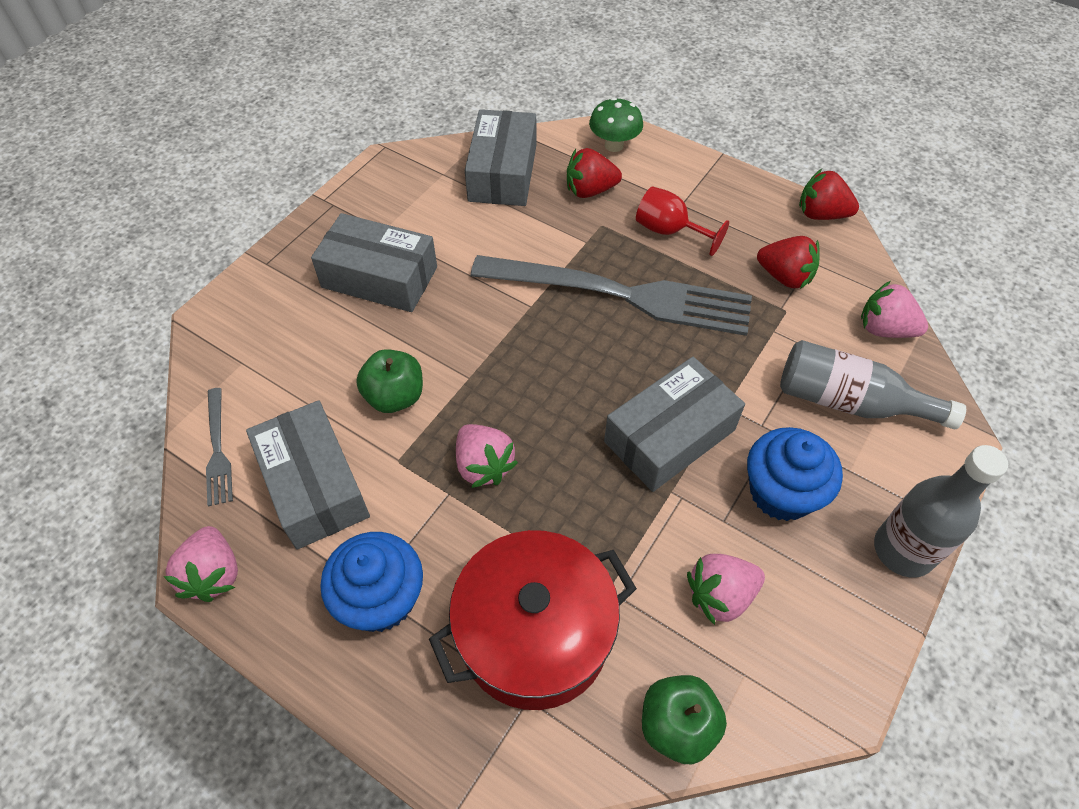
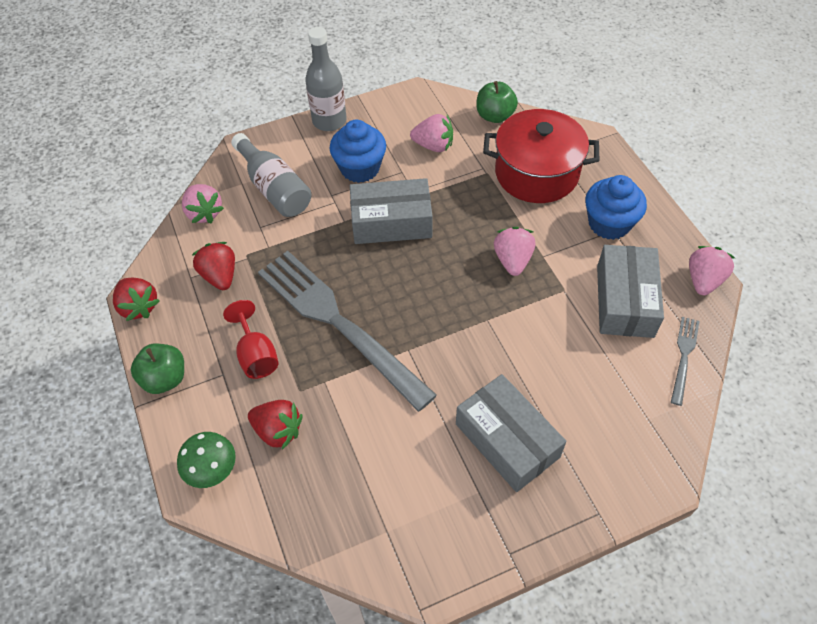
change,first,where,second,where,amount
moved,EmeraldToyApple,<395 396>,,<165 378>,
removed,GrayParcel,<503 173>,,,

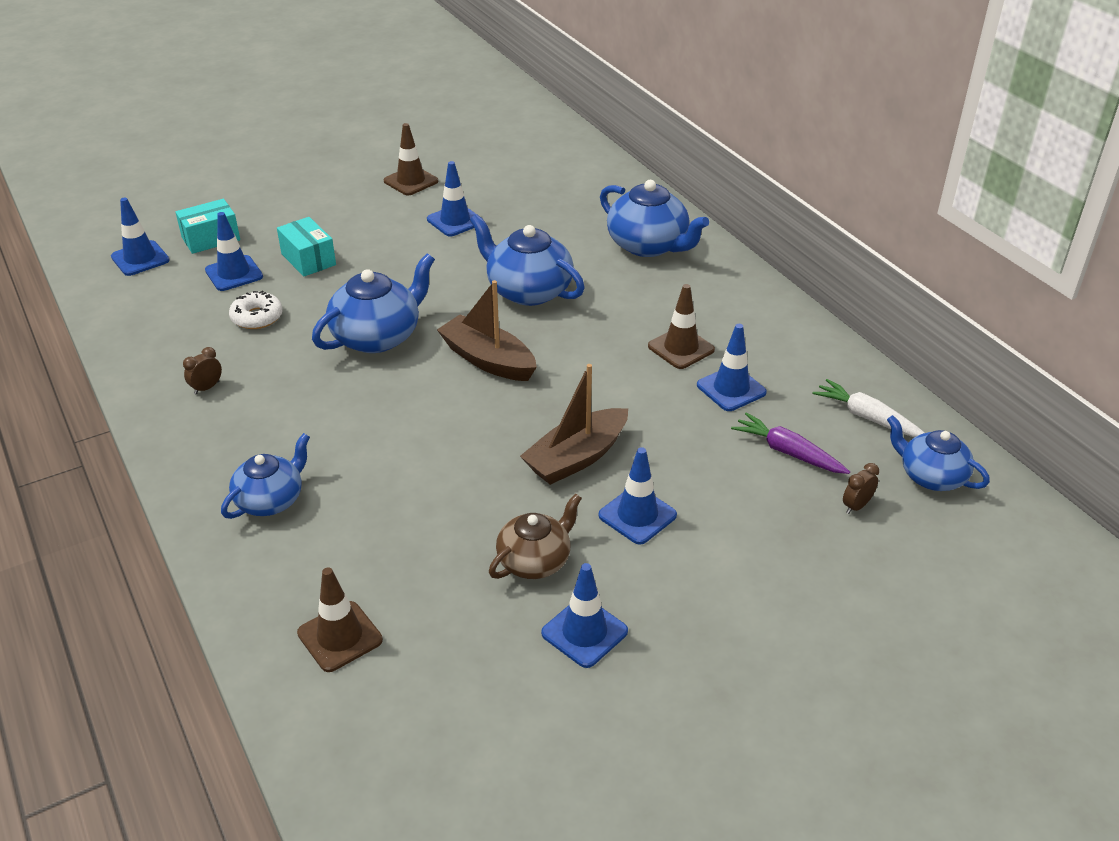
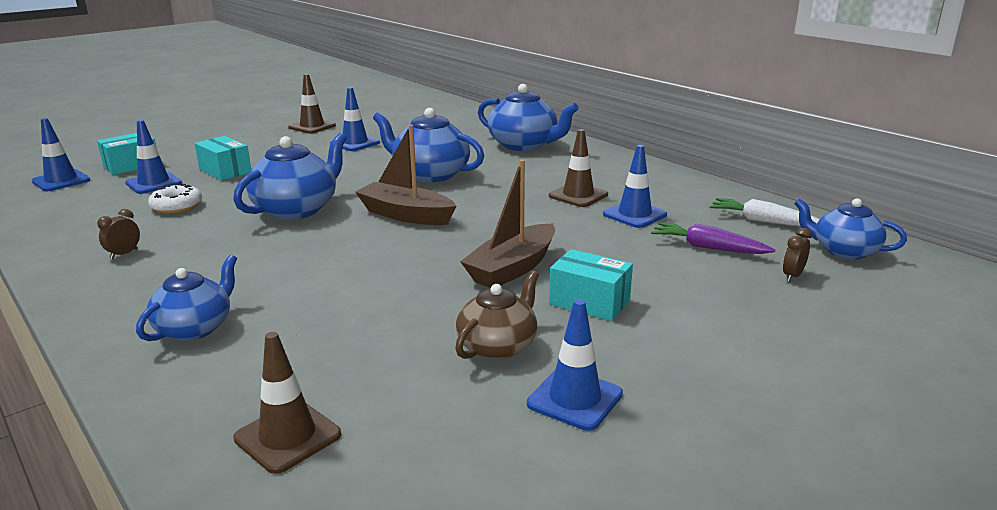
change,first,where,second,where,amount
replaced,RoyalBlueRoadCone,<637 515>,TurquoiseParcel,<589 302>,

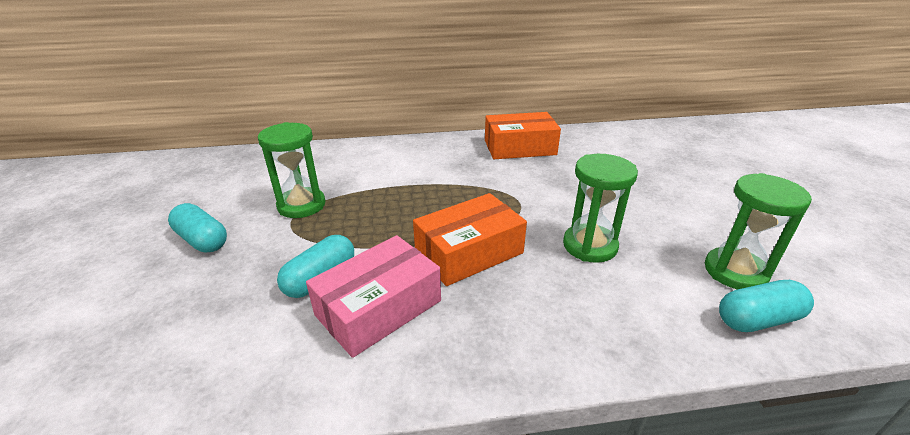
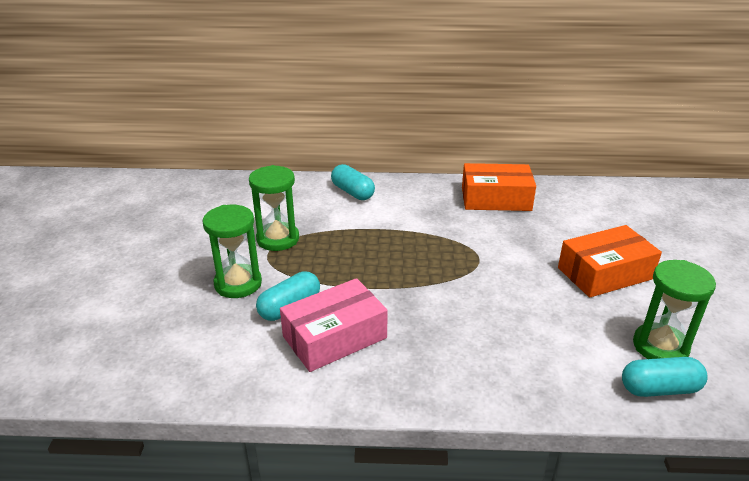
change,first,where,second,where,amount
moved,EmeraldHourglass,<590 246>,,<238 284>,
moved,TurquoiseCapsule,<202 240>,,<352 192>,
moved,OrangeColouredParcel,<469 252>,,<604 273>,

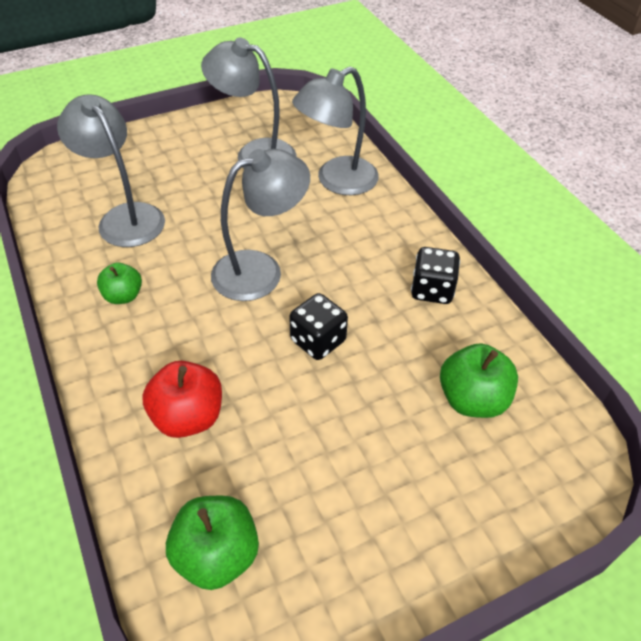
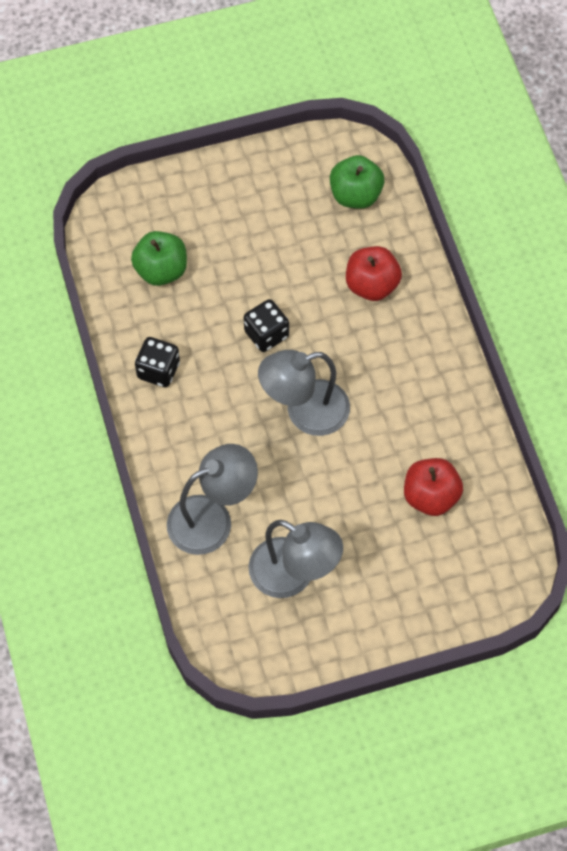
change,first,where,second,where,amount
replaced,GrayLamp,<125 217>,CrimsonToyApple,<431 496>,
removed,EmeraldToyApple,<123 296>,,,

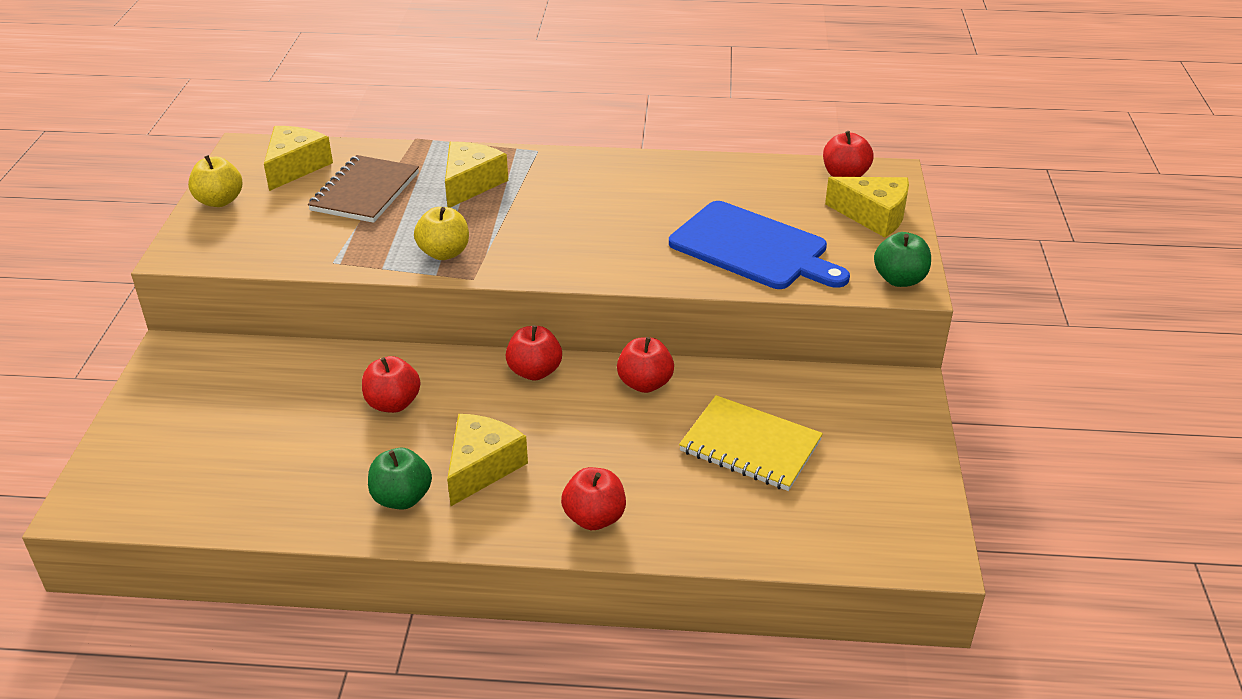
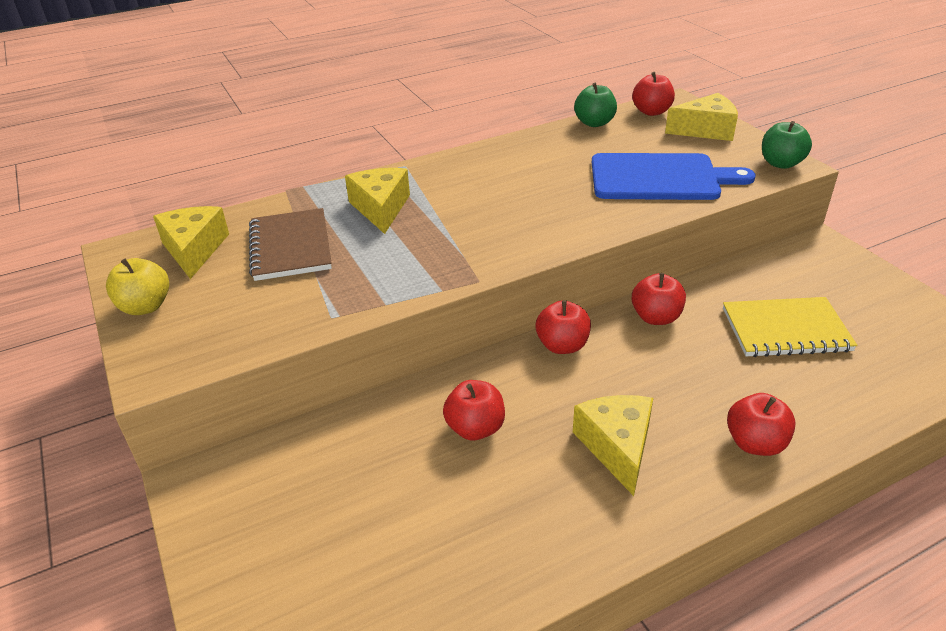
change,first,where,second,where,amount
moved,EmeraldToyApple,<402 498>,,<594 123>,
removed,BrightYellowToyApple,<444 253>,,,

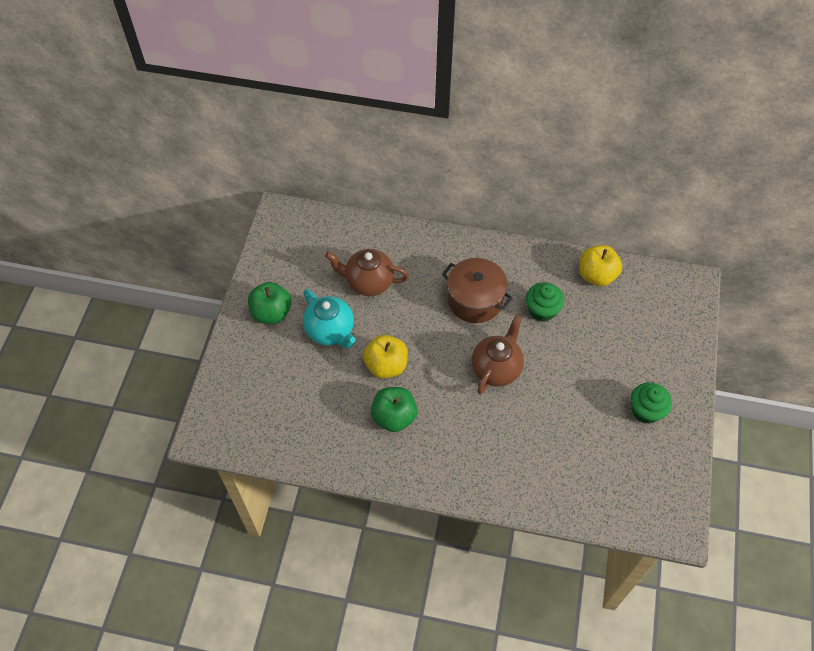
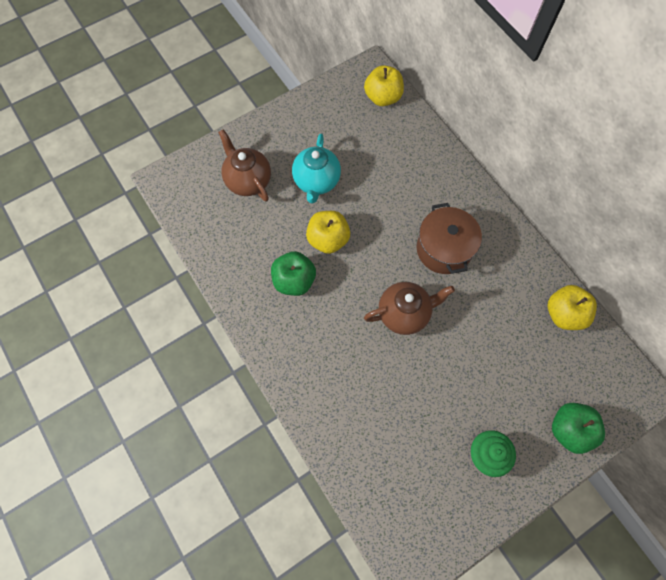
change,first,where,second,where,amount
moved,BrownTeapot,<368 282>,,<248 181>,
added,,,BrightYellowToyApple,<383 97>,
moved,EmeraldToyApple,<271 313>,,<569 430>,
removed,EmeraldFairyCake,<542 310>,,,

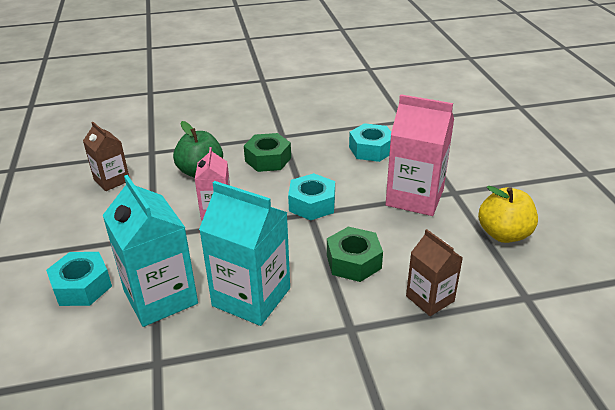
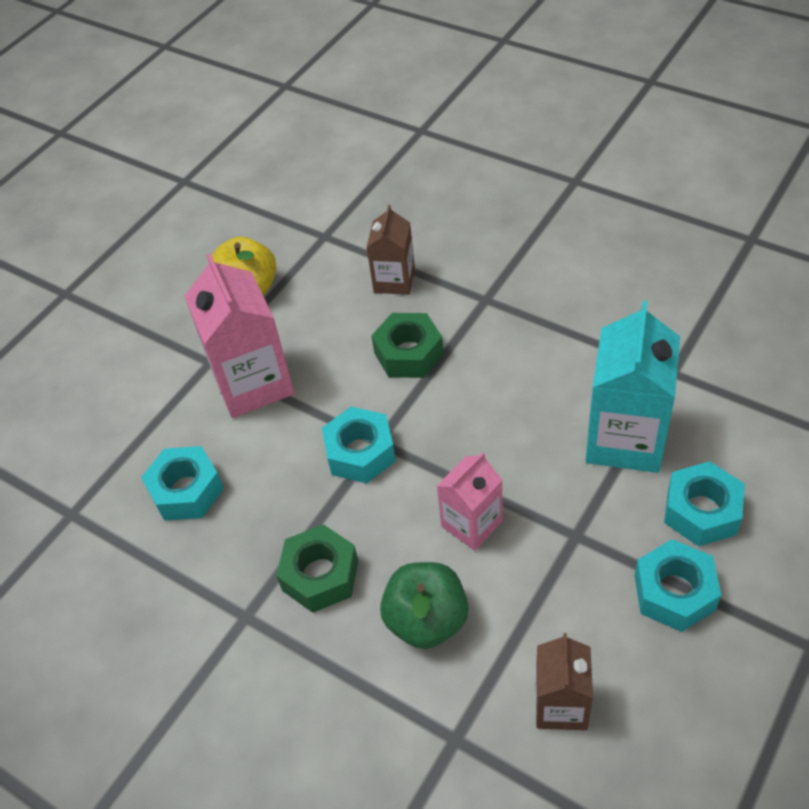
change,first,where,second,where,amount
added,,,TurquoiseNut,<674 592>,
removed,TurquoiseMilkCarton,<251 297>,,,

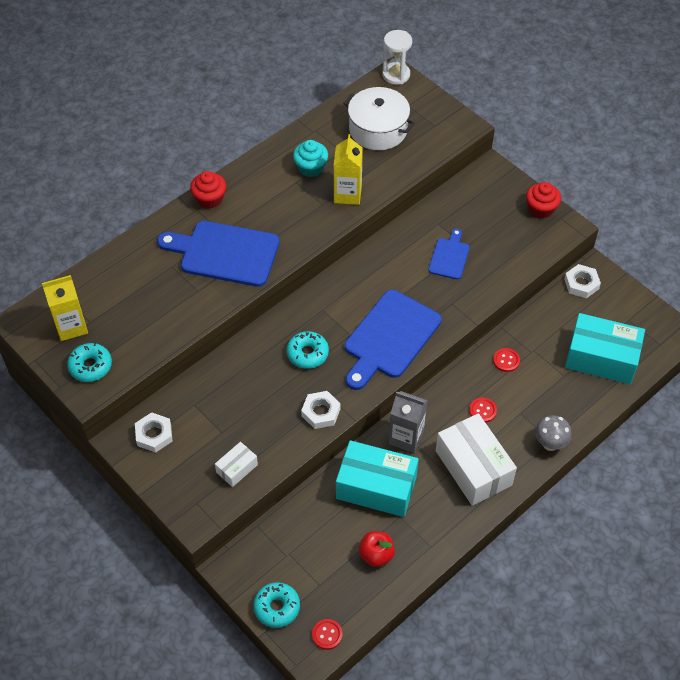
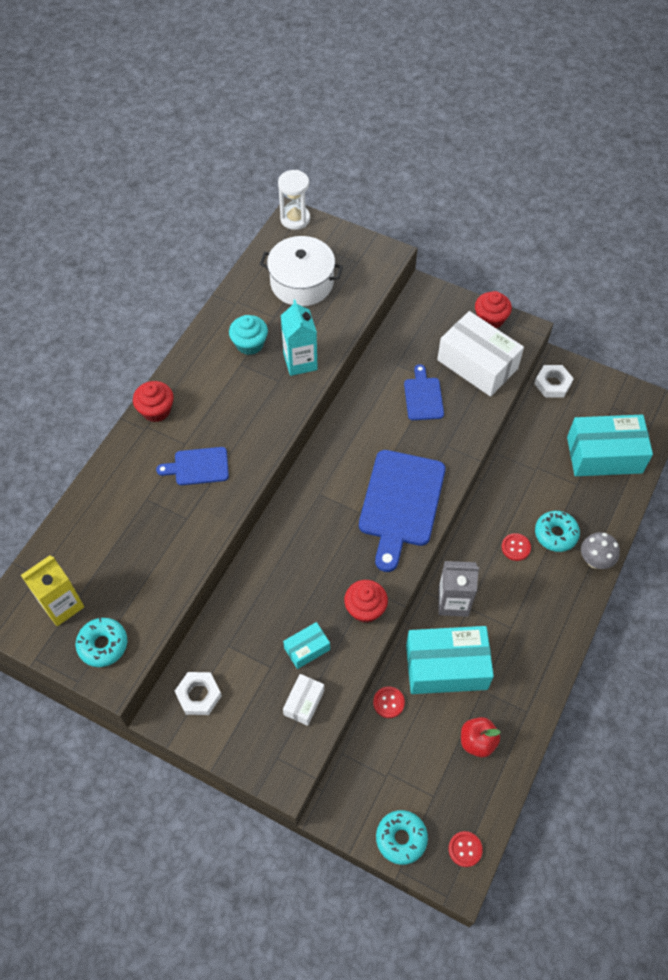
change,first,where,second,where,amount
resized,RoyalBlueCuttingBoard,<225 253>,,<198 467>,x0.53
recoloured,BrightYellowMilkCarton,<347 194>,TurquoiseMilkCarton,<300 362>,
added,,,TurquoiseParcel,<307 649>,
replaced,SnowWhiteNut,<321 412>,CrimsonFairyCake,<365 608>,
moved,CrimsonButton,<506 360>,,<388 702>,
moved,SnowWhiteParcel,<473 468>,,<477 364>,
moved,TurquoiseGlazedDonut,<307 353>,,<555 534>,

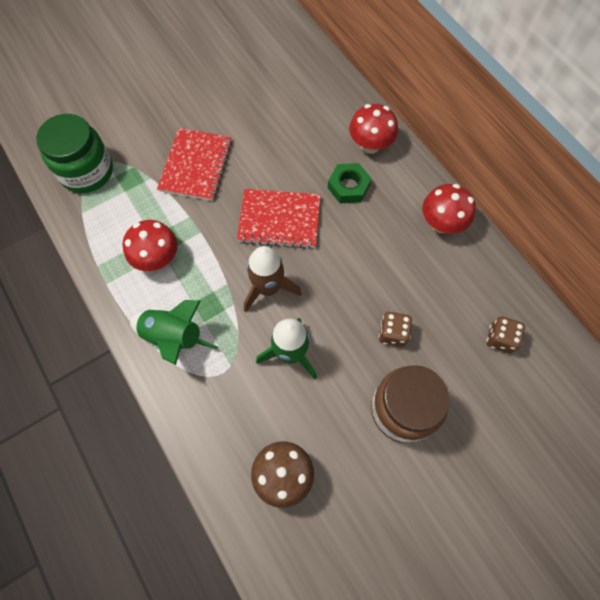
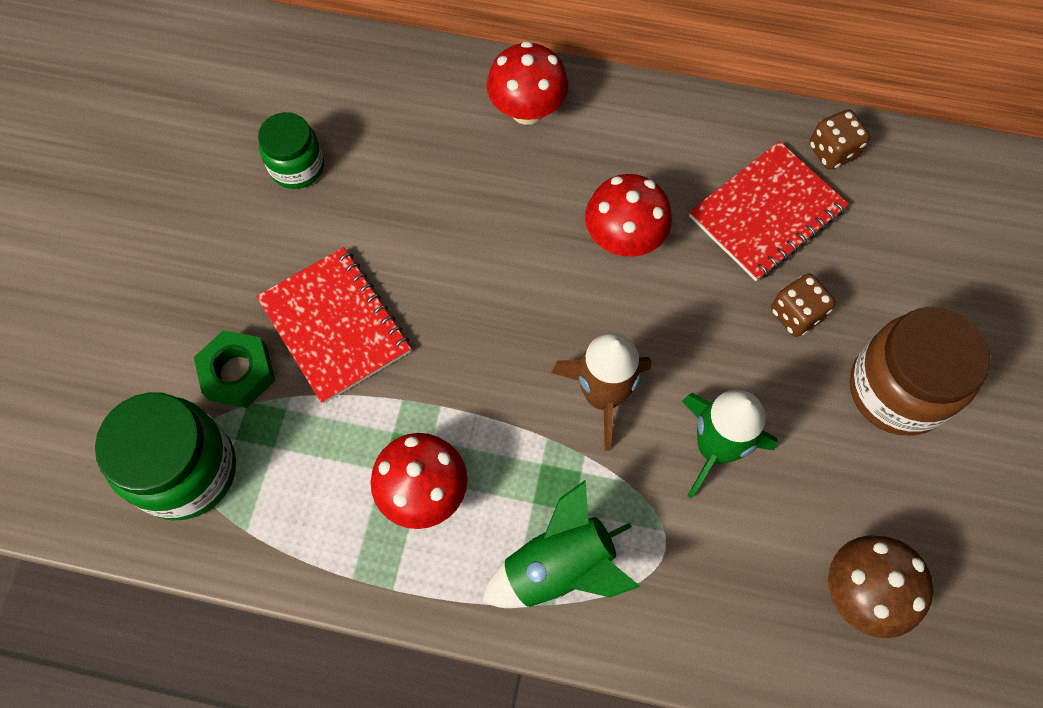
change,first,where,second,where,amount
moved,EmeraldNut,<348 186>,,<238 373>,
added,,,EmeraldPreserveJar,<297 167>,
moved,CrimsonMushroom,<441 223>,,<623 239>,
moved,CrimsonExerciseBook,<279 220>,,<766 213>,
moved,BrownDie,<500 339>,,<832 151>,

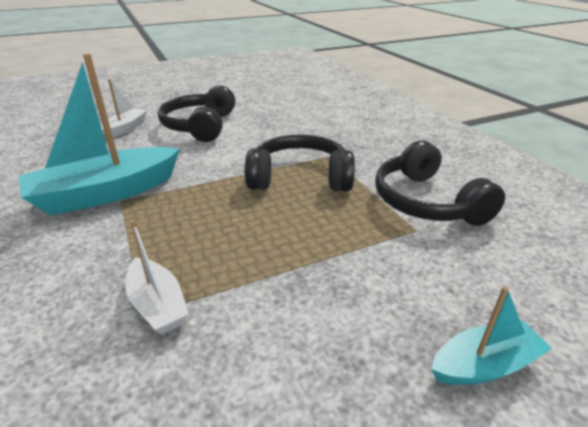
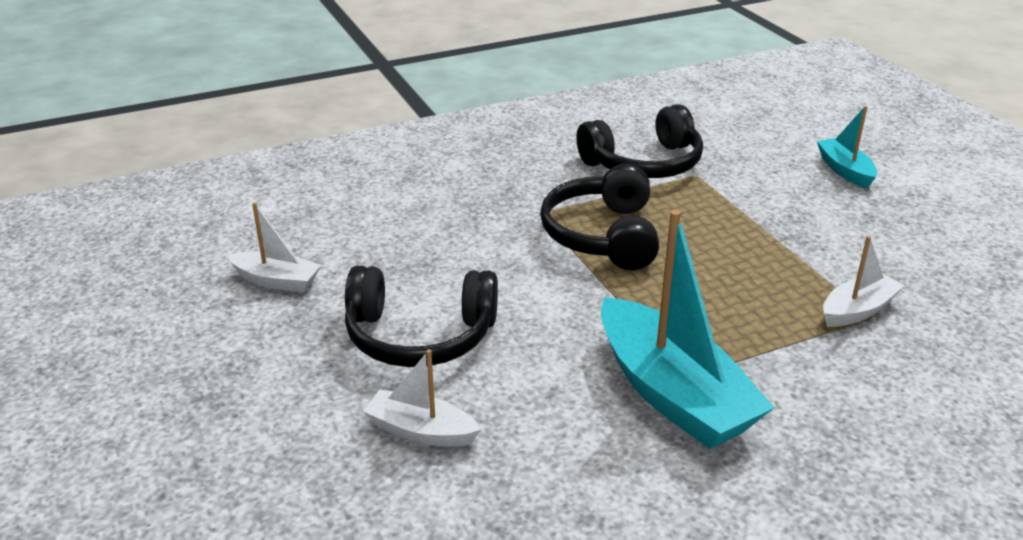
change,first,where,second,where,amount
added,,,SnowWhiteSailboat,<277 281>,

